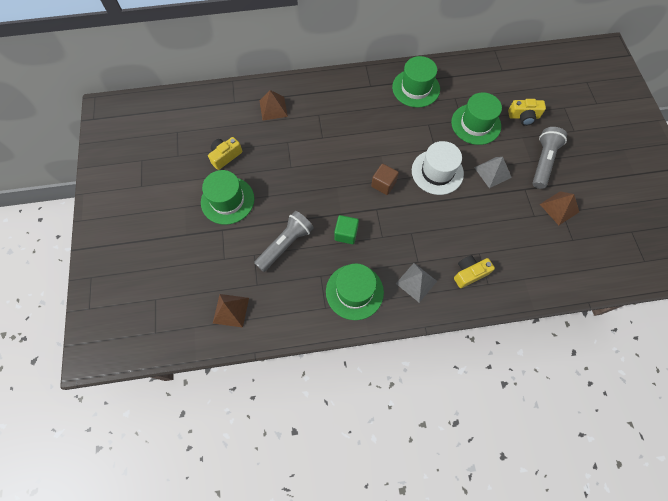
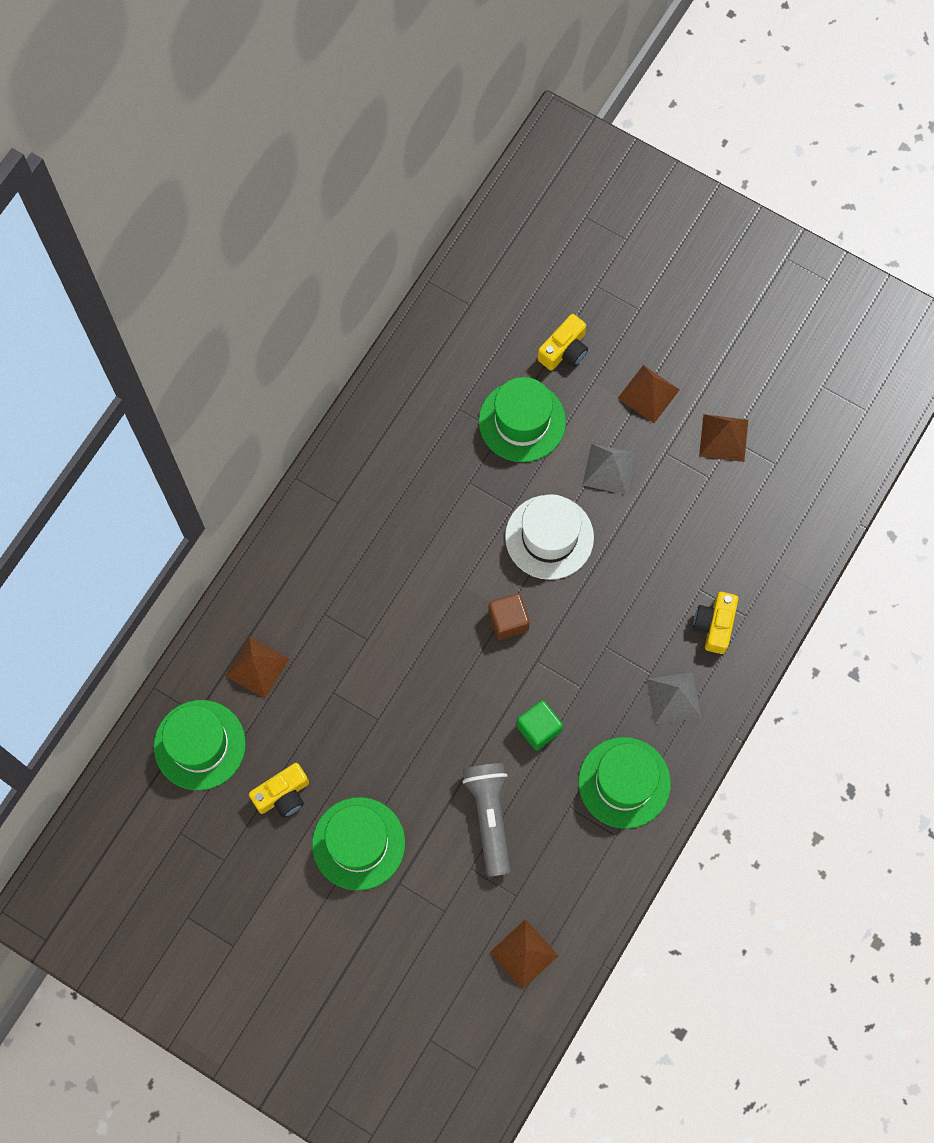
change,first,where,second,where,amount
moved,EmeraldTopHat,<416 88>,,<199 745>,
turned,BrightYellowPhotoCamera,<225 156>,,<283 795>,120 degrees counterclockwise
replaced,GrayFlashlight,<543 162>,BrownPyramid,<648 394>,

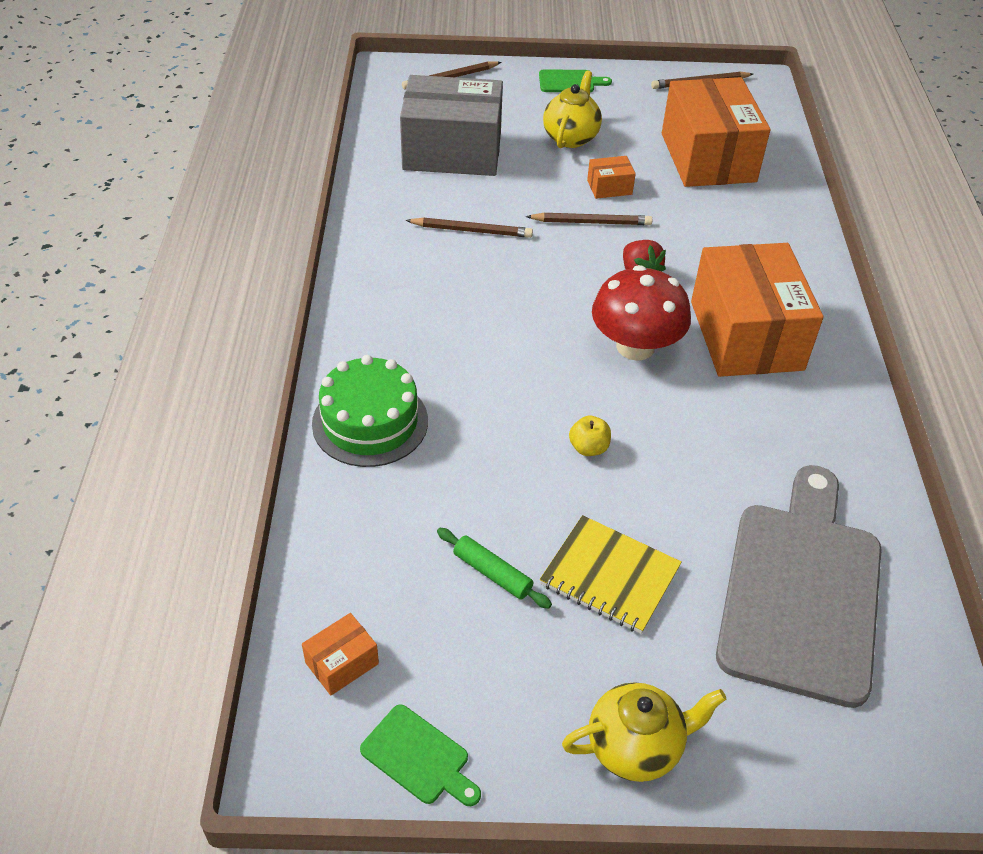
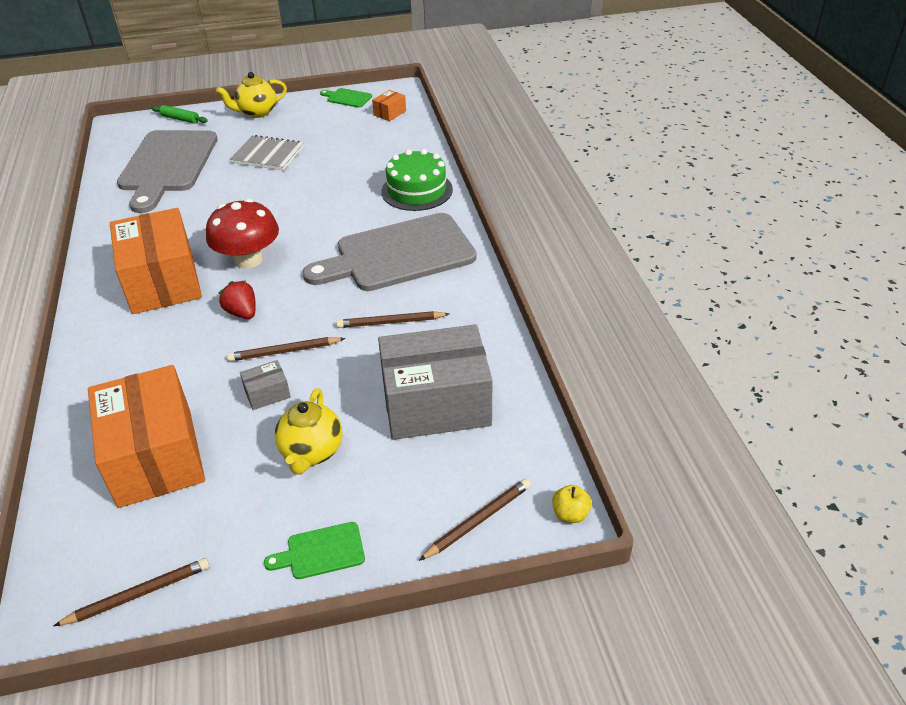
change,first,where,second,where,amount
moved,EmeraldDoughRoller,<492 573>,,<180 119>,
recoloured,BrightYellowExerciseBook,<610 576>,GrayExerciseBook,<268 155>,
recoloured,OrangeColouredParcel,<609 187>,GrayParcel,<267 393>,
added,,,GrayCuttingBoard,<398 254>,
moved,BrightYellowToyApple,<588 448>,,<570 514>,

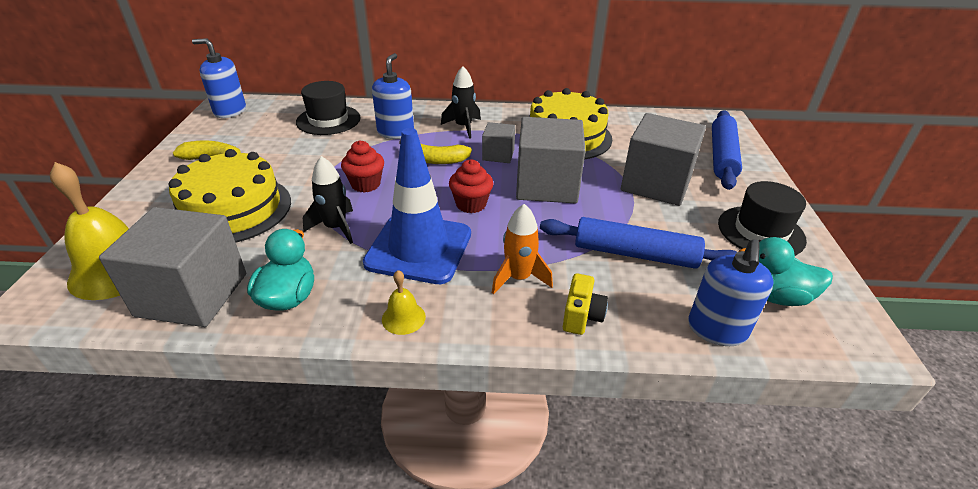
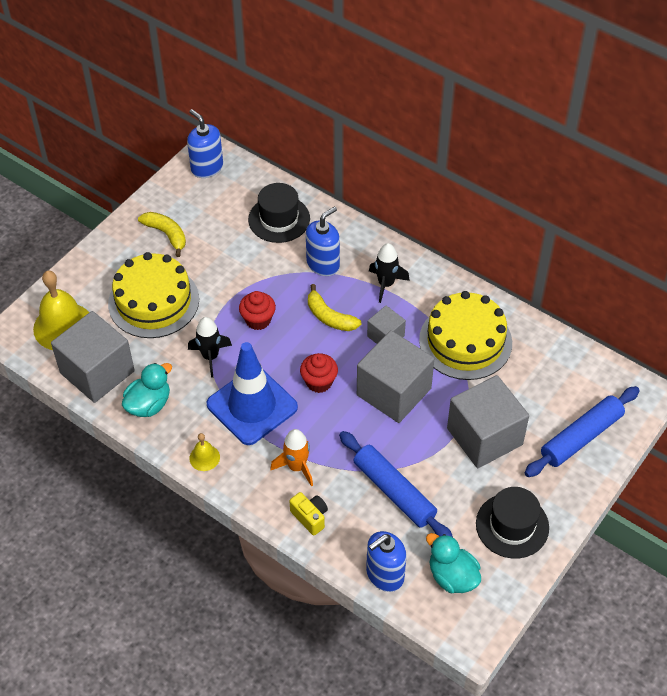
change,first,where,second,where,amount
turned,BrightYellowPhotoCamera,<581 316>,,<310 517>,90 degrees counterclockwise

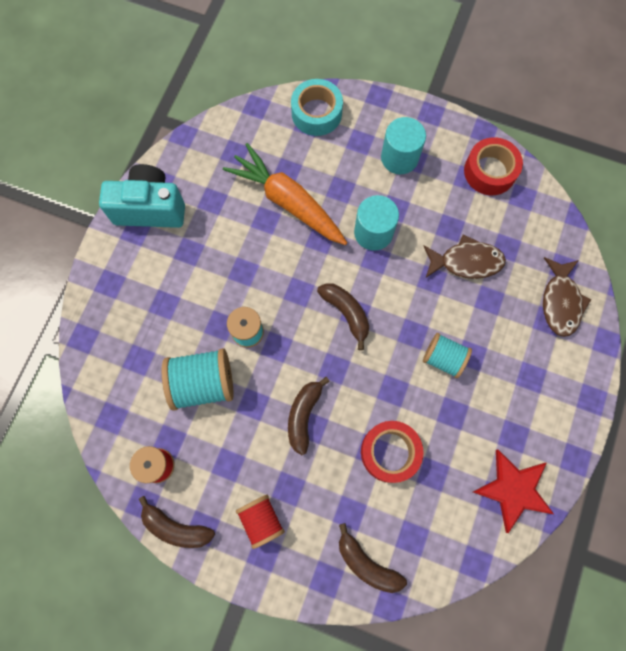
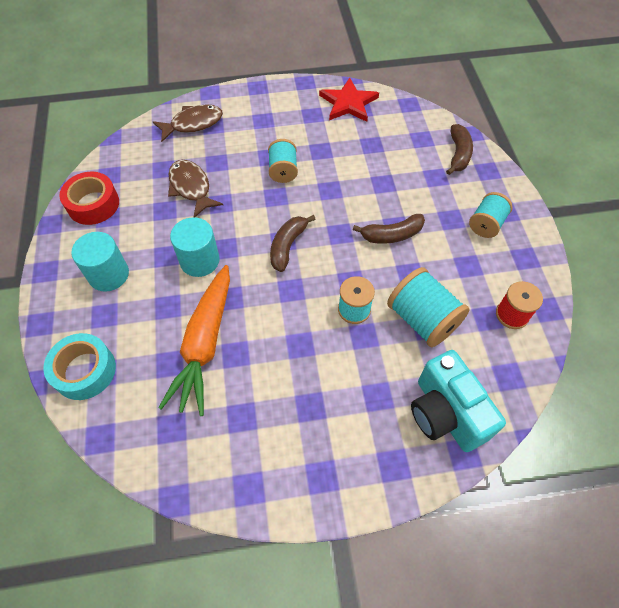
change,first,where,second,where,amount
moved,TurquoisePhotoCamera,<150 208>,,<445 413>,
recoloured,CrimsonSpool,<261 520>,TurquoiseSpool,<486 224>,
removed,BrownToyBanana,<176 527>,,,
removed,CrimsonRollOfTape,<390 452>,,,

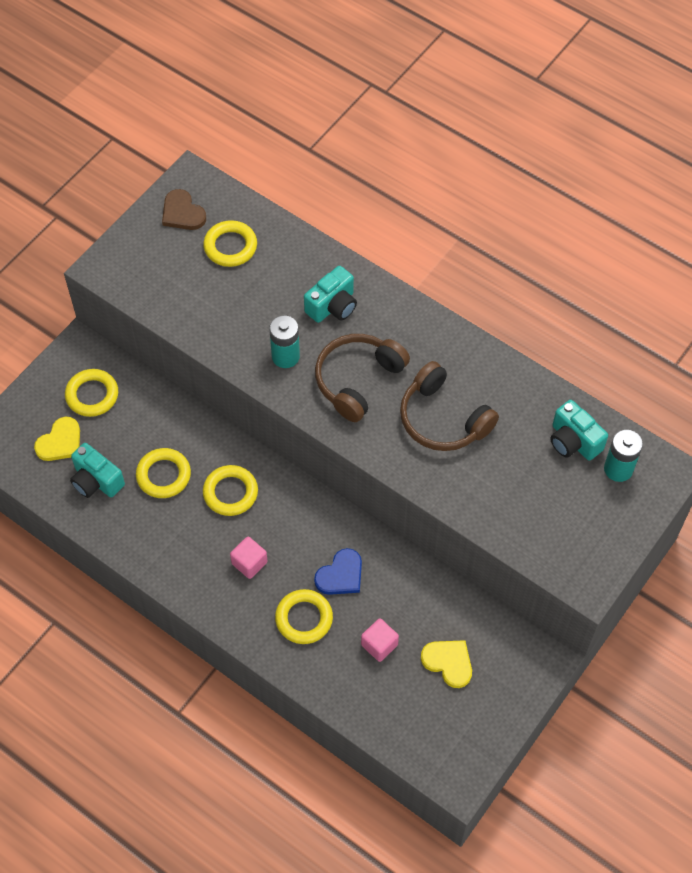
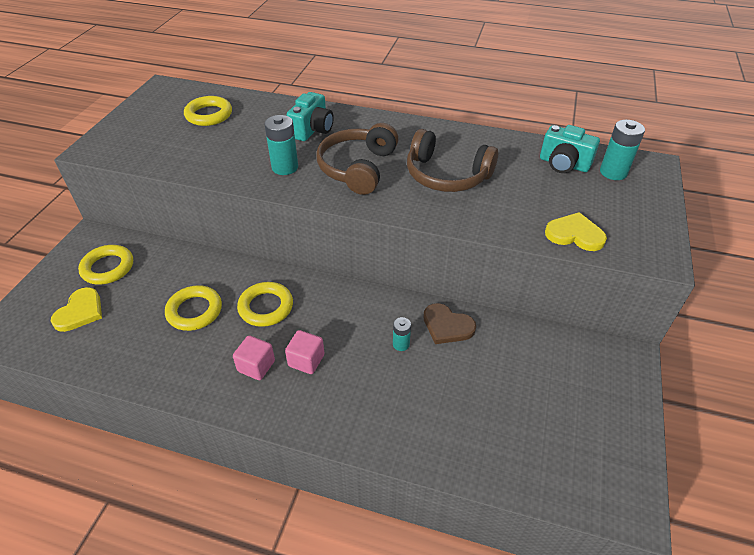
change,first,where,second,where,amount
moved,RosePinkCube,<379 645>,,<256 366>,
replaced,RoyalBlueLoveHeart,<341 575>,TurquoiseBattery,<401 344>,
moved,BrownLoveHeart,<182 213>,,<447 326>,
moved,BrightYellowLoveHeart,<448 662>,,<574 234>,
removed,TurquoisePhotoCamera,<96 481>,,,
removed,BrightYellowHoop,<304 618>,,,

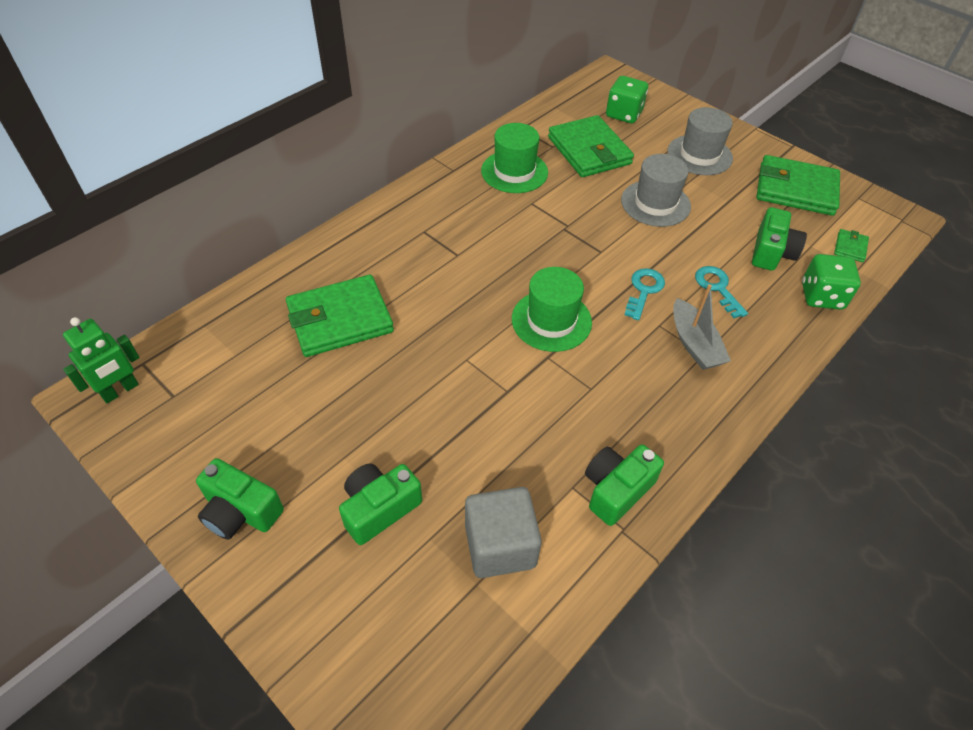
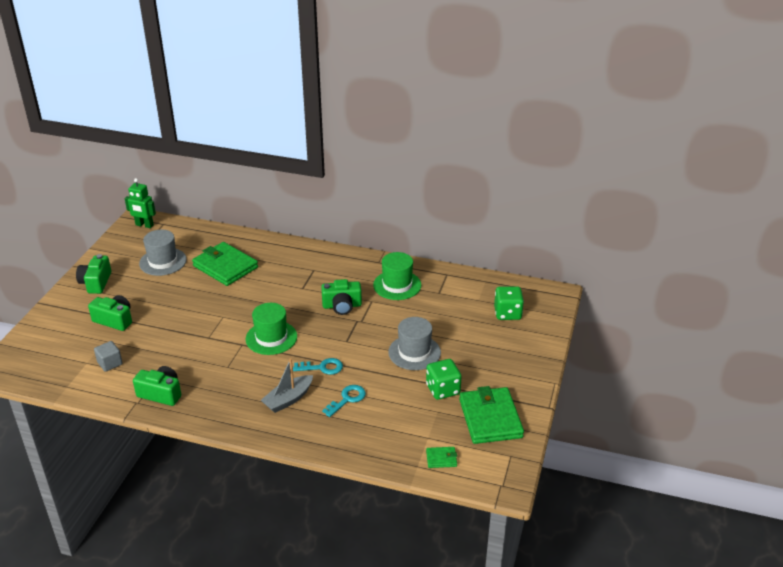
change,first,where,second,where,amount
resized,GrayCube,<500 546>,,<110 363>,x0.60
moved,GrayTopHat,<699 155>,,<163 261>,
moved,EmeraldPhotoCamera,<771 252>,,<342 306>,
moved,EmeraldDie,<821 296>,,<443 389>,
removed,EmeraldBillfold,<589 151>,,,

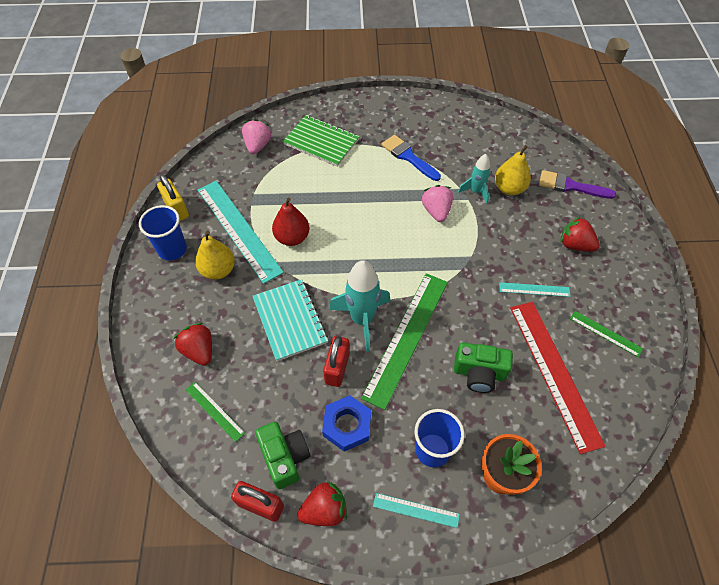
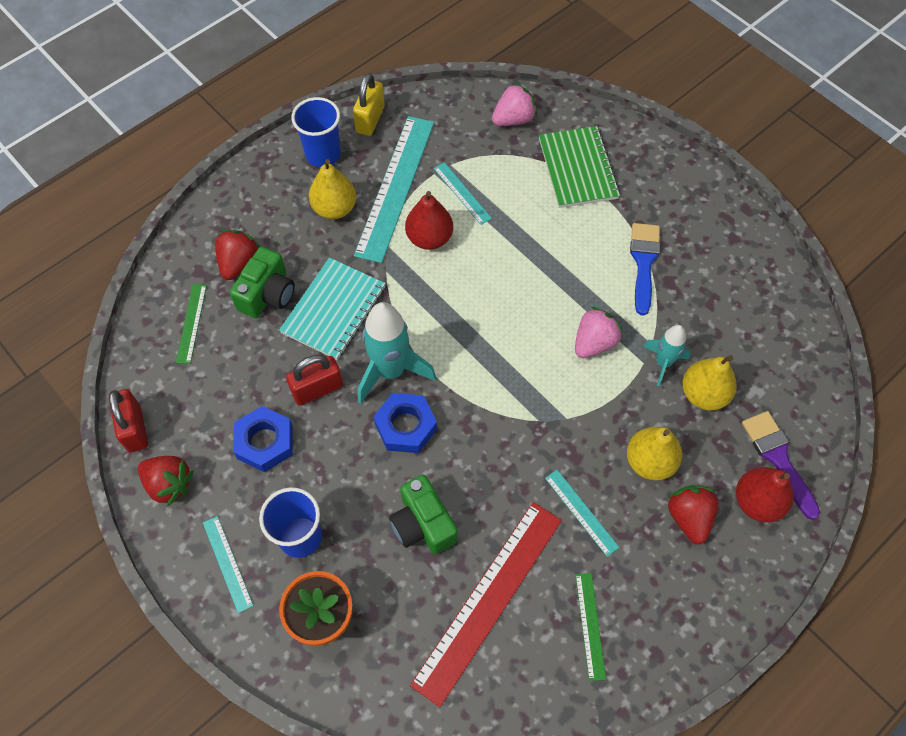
change,first,where,second,where,amount
moved,EmeraldPhotoCamera,<285 457>,,<267 294>,
replaced,EmeraldMeasuringStick,<406 337>,RoyalBlueNut,<405 426>,
added,,,TurquoiseMeasuringStick,<462 193>,
added,,,BrightYellowPearFruit,<649 462>,
added,,,CrimsonPearFruit,<757 502>,

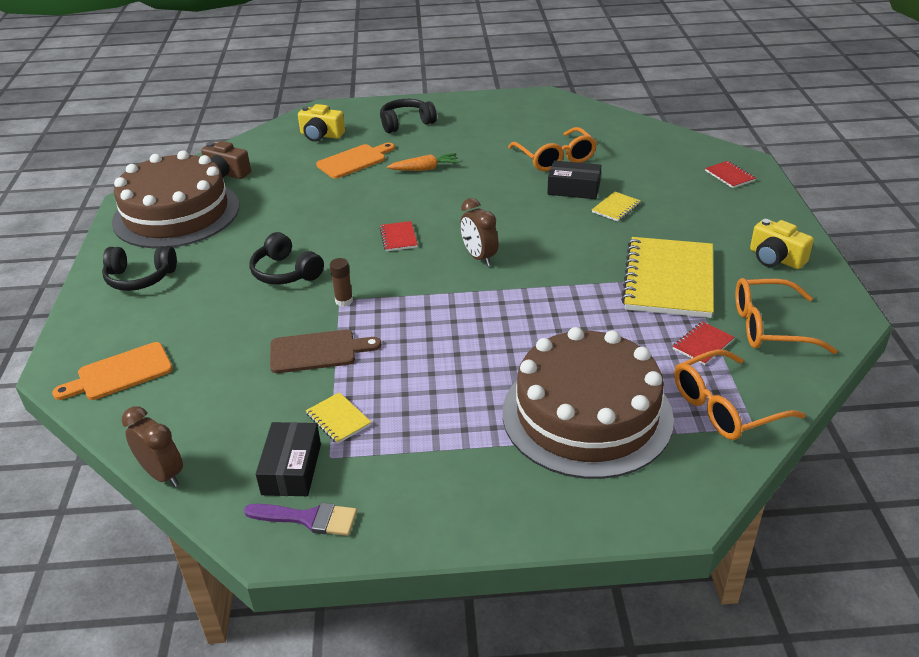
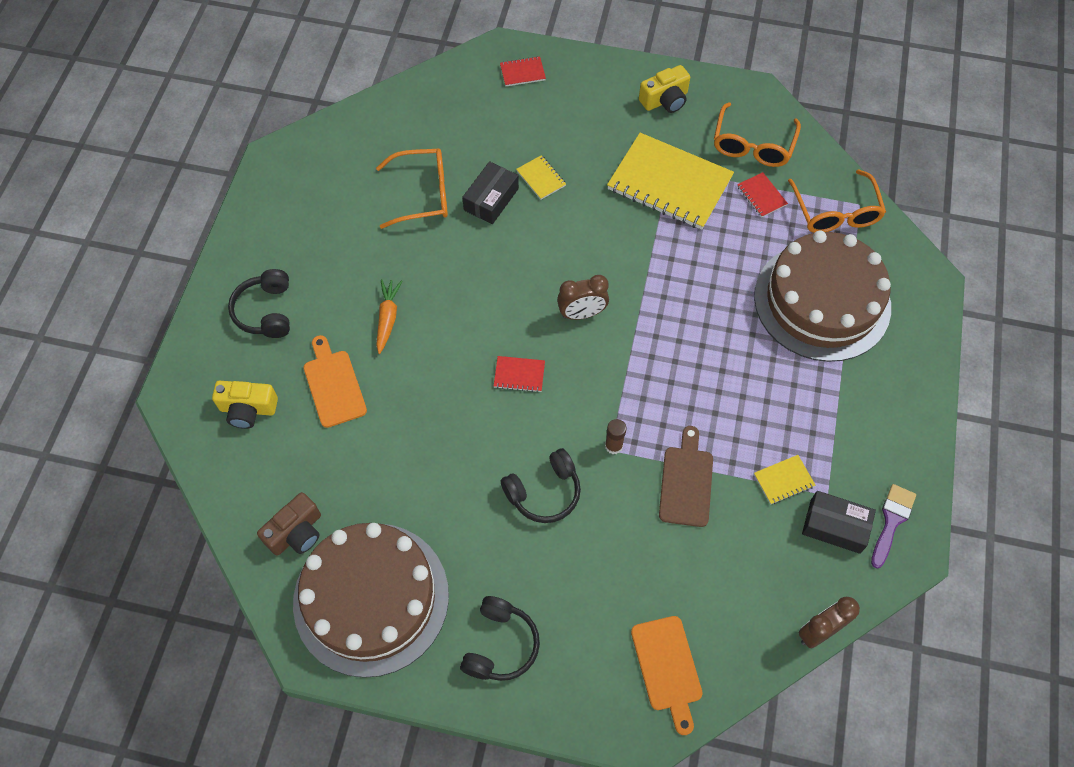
change,first,where,second,where,amount
turned,BrightYellowPhotoCamera,<321 135>,,<248 409>,60 degrees clockwise

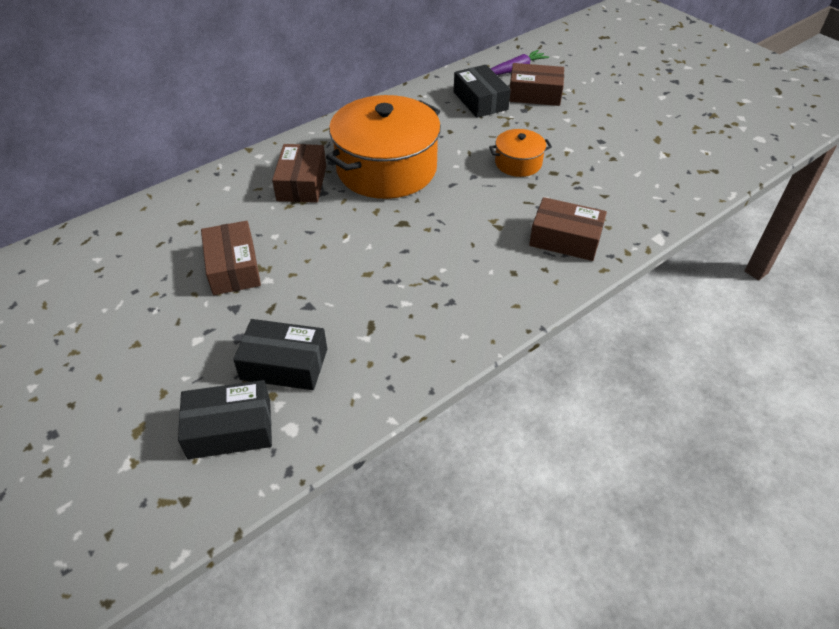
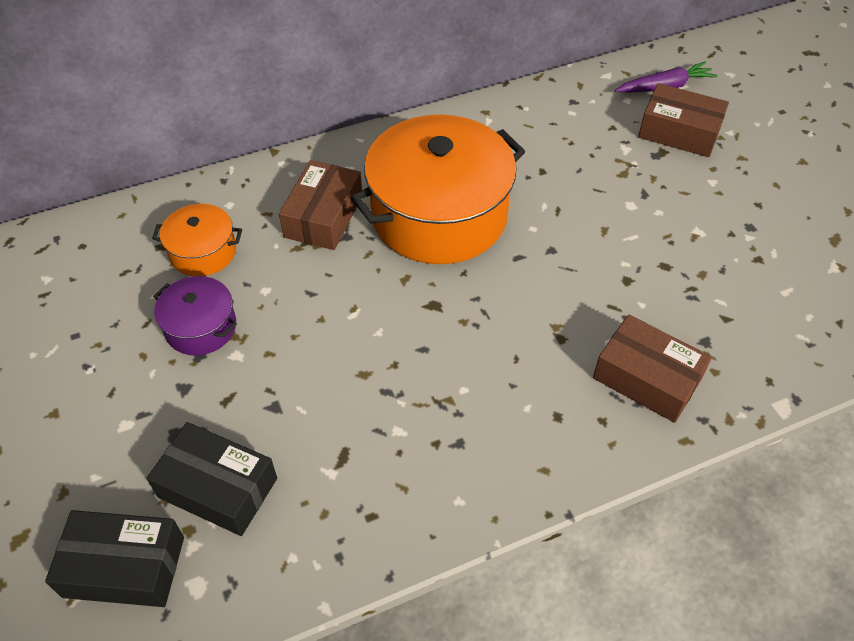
change,first,where,second,where,amount
moved,OrangeColouredCookingPot,<518 163>,,<203 252>,
replaced,BrownParcel,<233 267>,RoyalPurpleCookingPot,<201 327>,
removed,JetBlackParcel,<480 101>,,,

